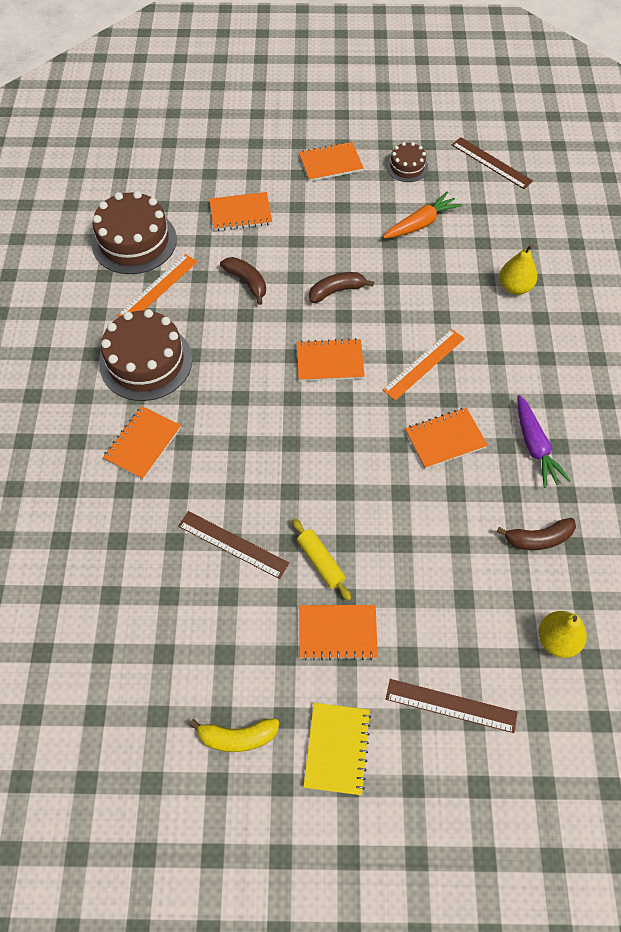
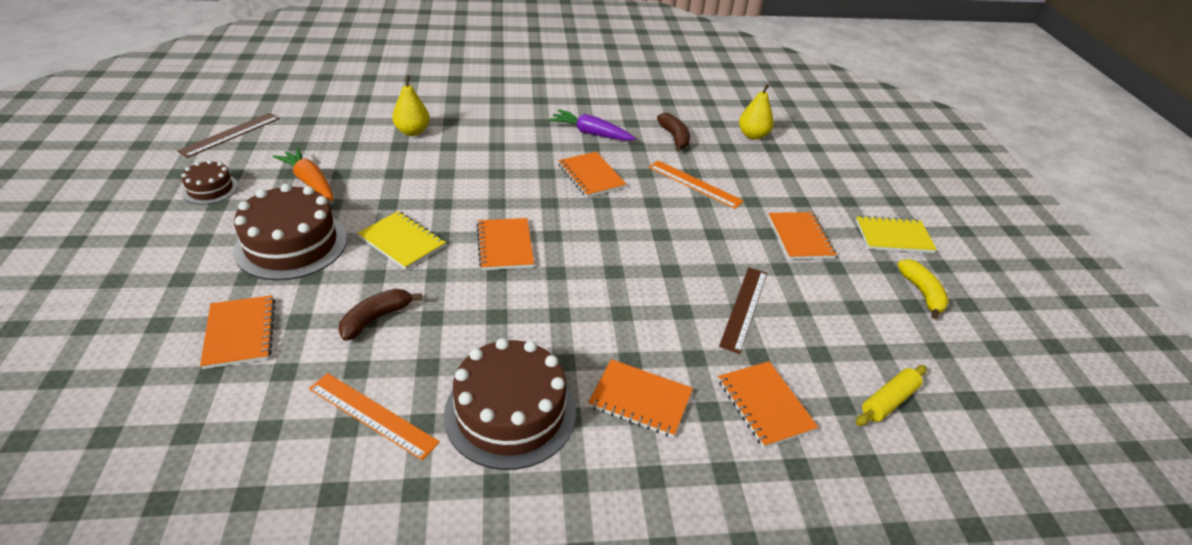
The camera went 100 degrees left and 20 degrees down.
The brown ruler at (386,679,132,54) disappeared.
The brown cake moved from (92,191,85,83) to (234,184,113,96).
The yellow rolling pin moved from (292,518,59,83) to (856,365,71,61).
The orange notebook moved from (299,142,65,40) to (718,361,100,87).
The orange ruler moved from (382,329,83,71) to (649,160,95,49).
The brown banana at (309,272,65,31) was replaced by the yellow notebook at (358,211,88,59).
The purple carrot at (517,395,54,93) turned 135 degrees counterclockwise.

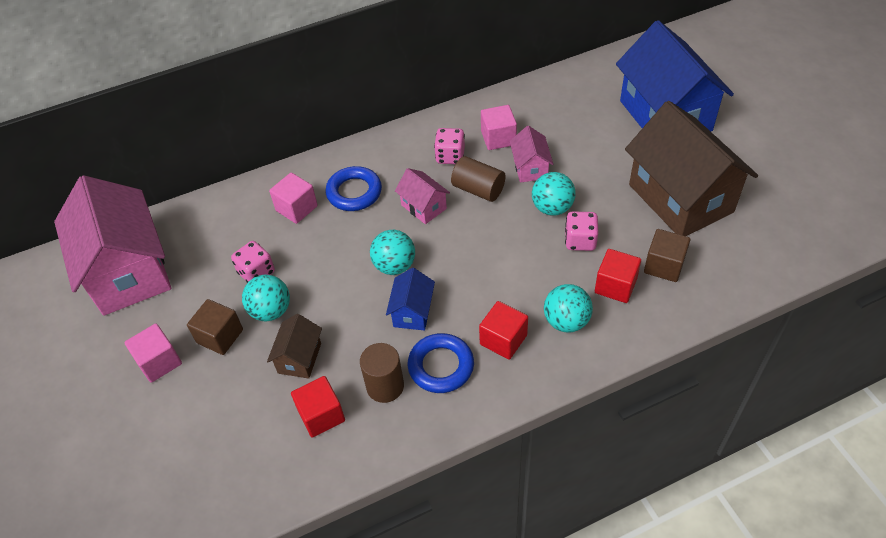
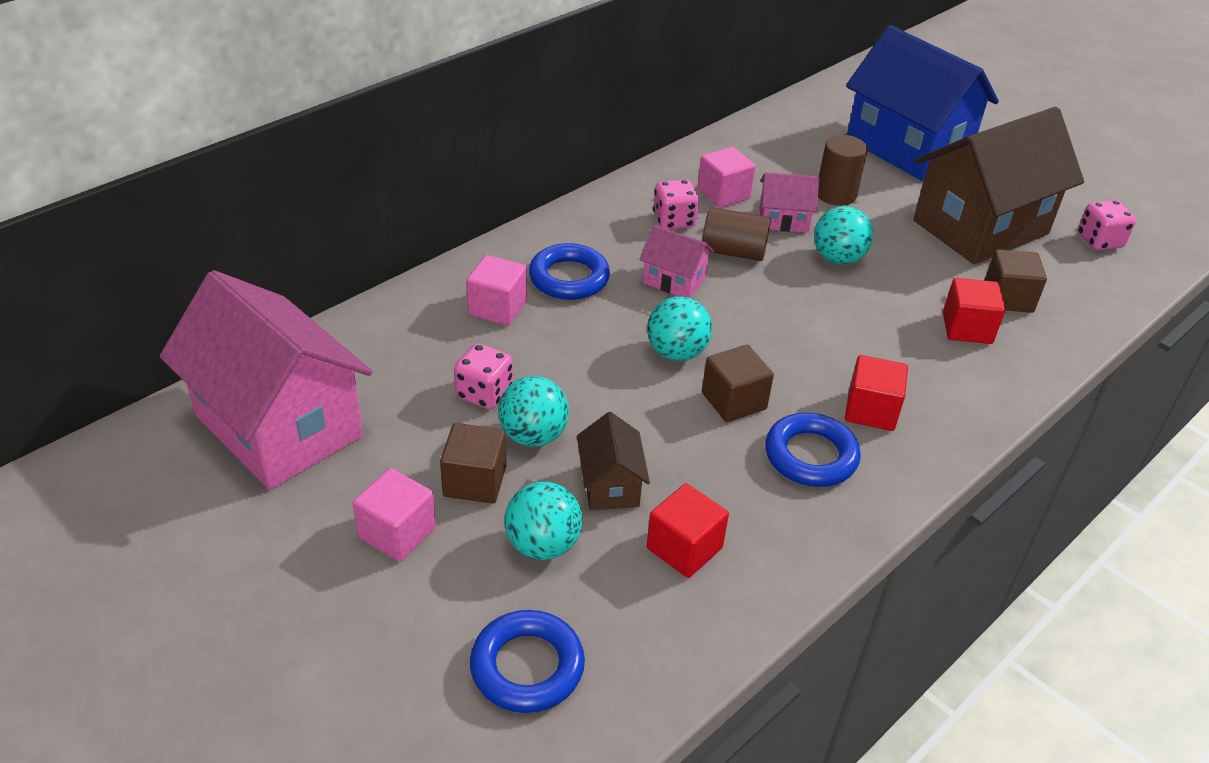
The camera went 25 degrees left and 10 degrees down.
The blue ring at (470,610,115,103) appeared.
The brown cylinder moved from (360,343,44,60) to (818,135,50,71).
The turquoise ball moved from (544,284,49,48) to (504,482,78,78).
The pink dice moved from (565,211,34,40) to (1078,200,58,51).
The blue house at (386,268,49,62) was replaced by the brown cube at (702,345,72,77).
The pink house at (510,126,43,57) turned 60 degrees counterclockwise.
The brown house at (625,101,133,135) turned 75 degrees counterclockwise.

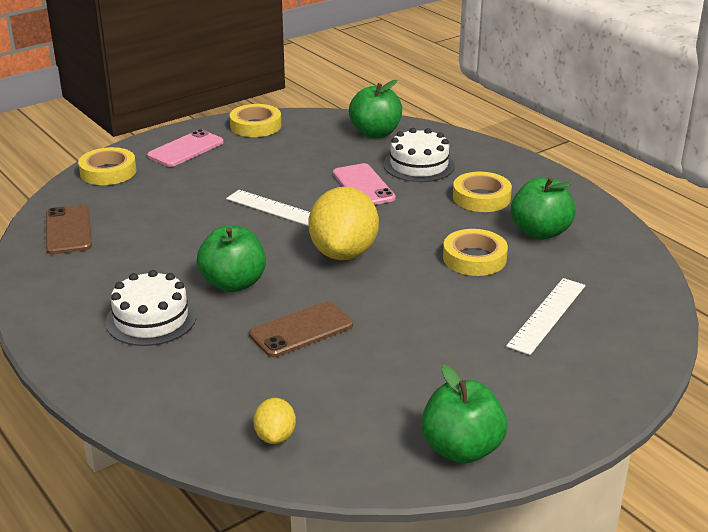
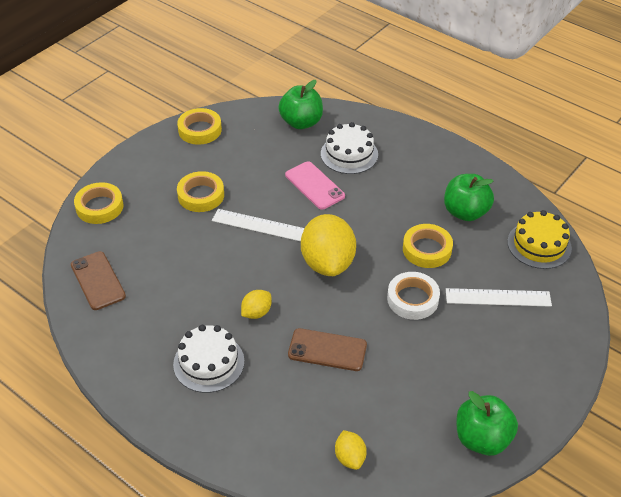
The camera went 15 degrees left and 15 degrees up.
The pink phone at (147,129,77,38) disappeared.
The white tape at (387,272,53,48) appeared.
The yellow cake at (507,210,65,59) appeared.
The yellow tape moved from (453,172,59,40) to (177,171,47,41).
The green apple at (197,226,69,66) was replaced by the yellow lemon at (241,290,31,29).
The brown phone at (249,301,104,56) turned 60 degrees clockwise.
The white ruler at (506,278,79,77) turned 75 degrees clockwise.

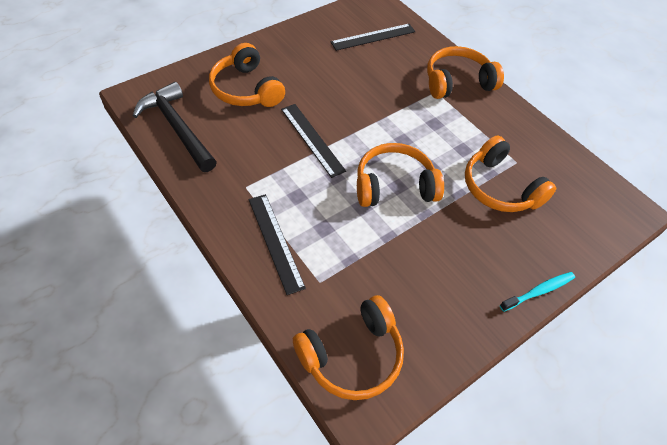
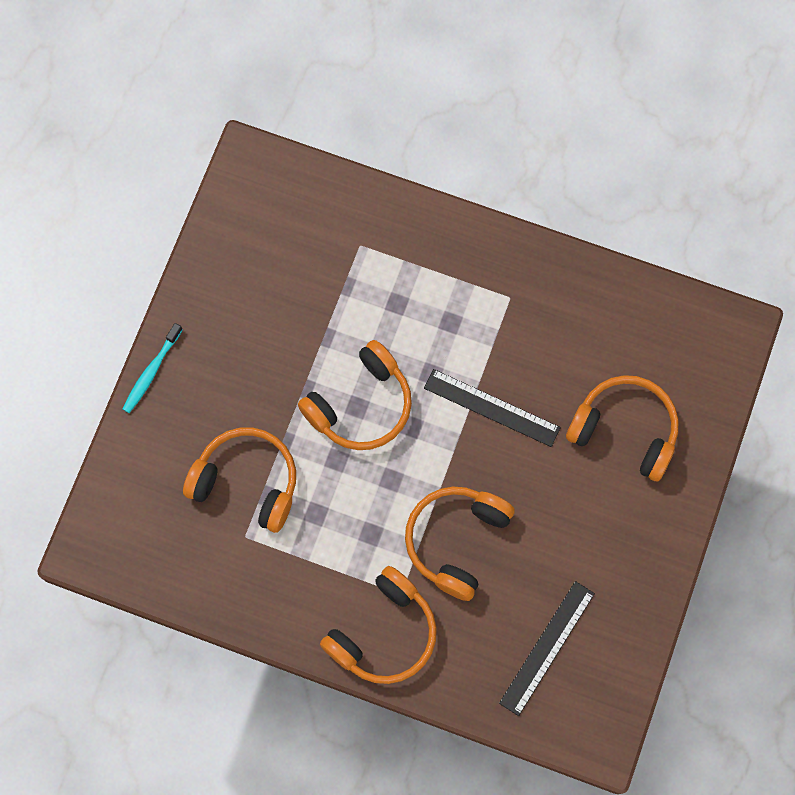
The camera went 150 degrees right and 20 degrees up.
The black hammer at (133,82,84,90) disappeared.
The black ruler at (249,194,57,101) disappeared.
The orange headphones moved from (293,295,111,105) to (405,487,110,114).

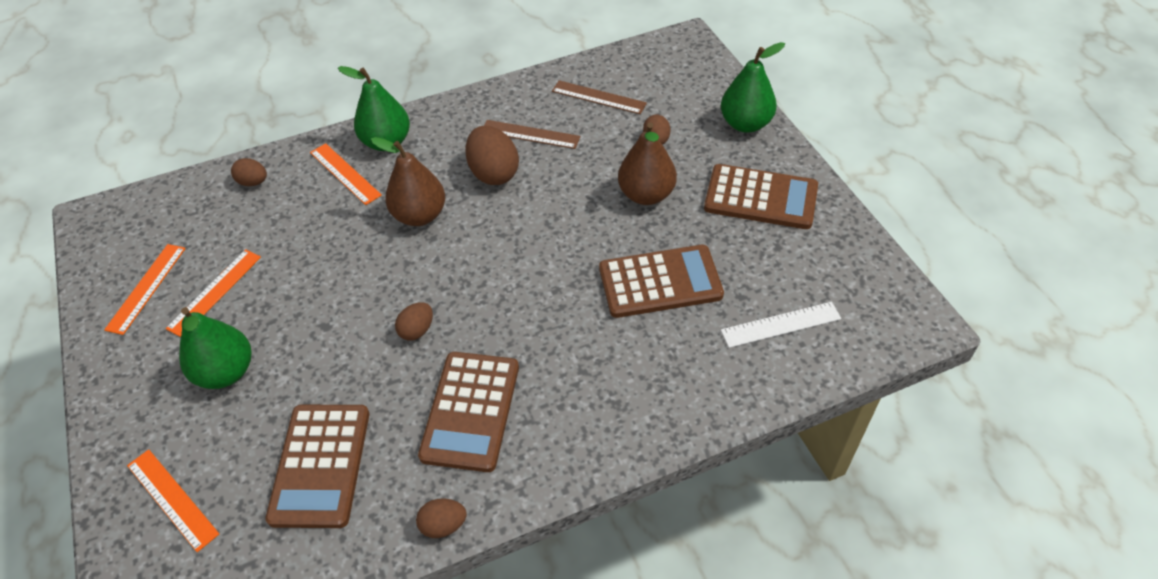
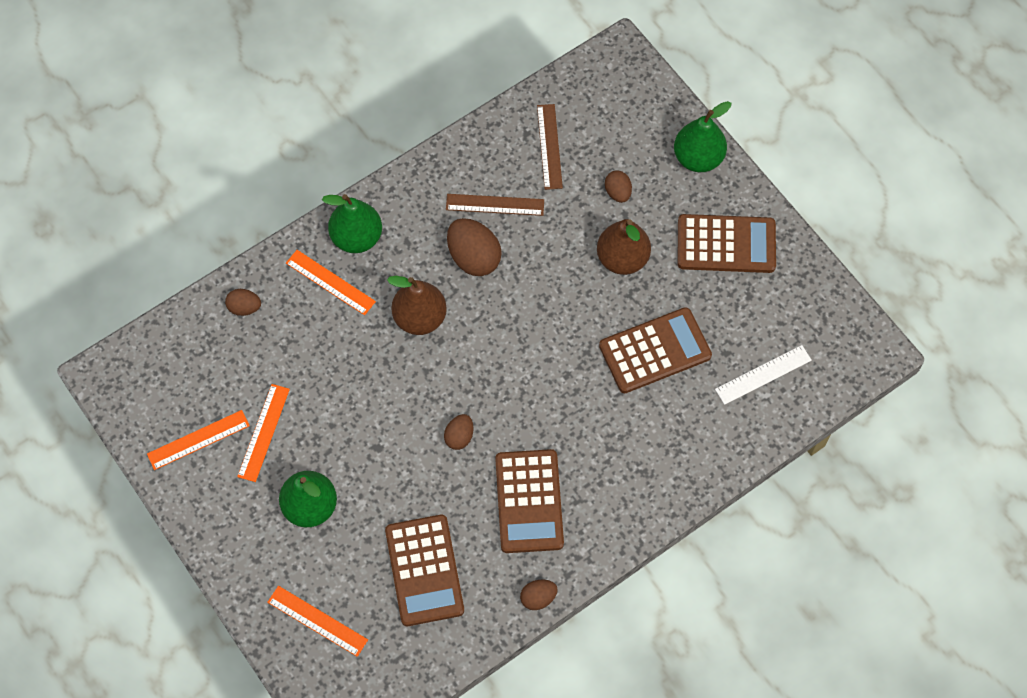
The camera went 15 degrees left and 15 degrees up.
The orange ruler at (104,244,82,91) turned 60 degrees clockwise.
The brown ruler at (552,80,95,34) turned 75 degrees clockwise.

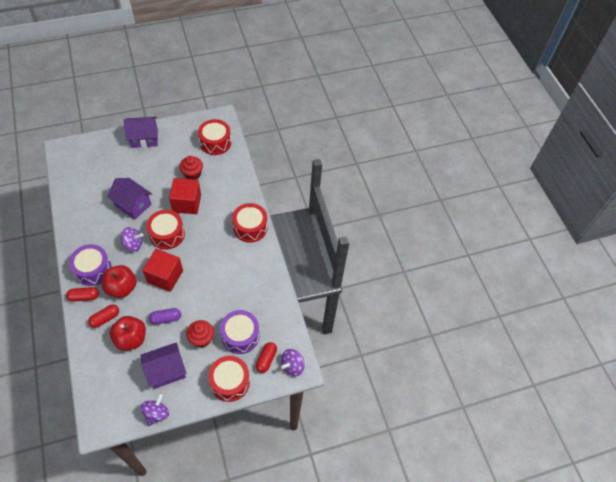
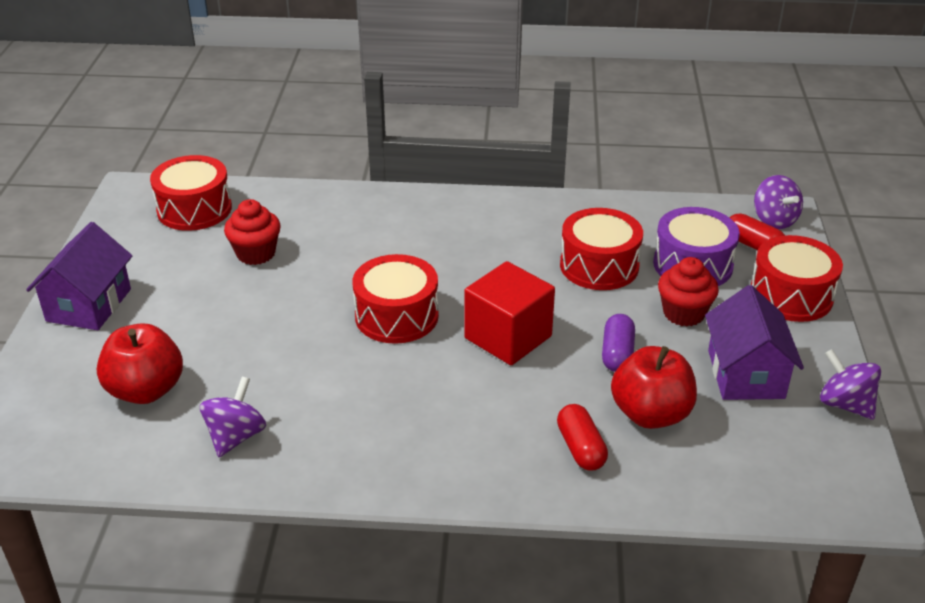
The camera went 65 degrees left and 20 degrees down.
The red capsule at (66,287,33,15) disappeared.
The purple drum at (69,244,43,42) disappeared.
The purple house at (107,178,45,42) disappeared.
The red cube at (169,178,32,36) disappeared.
The red apple moved from (102,265,35,33) to (97,323,86,81).
The purple spinning top moved from (121,227,22,24) to (200,377,66,80).
The red drum moved from (232,203,35,40) to (560,208,83,82).

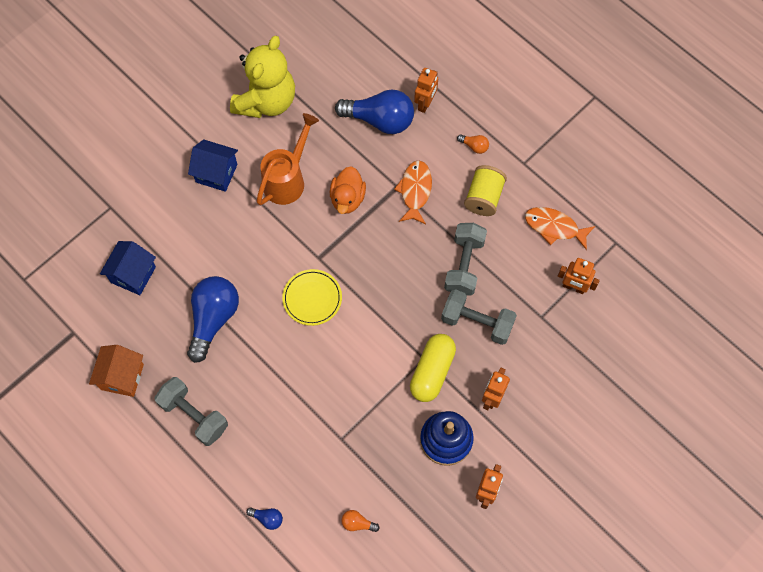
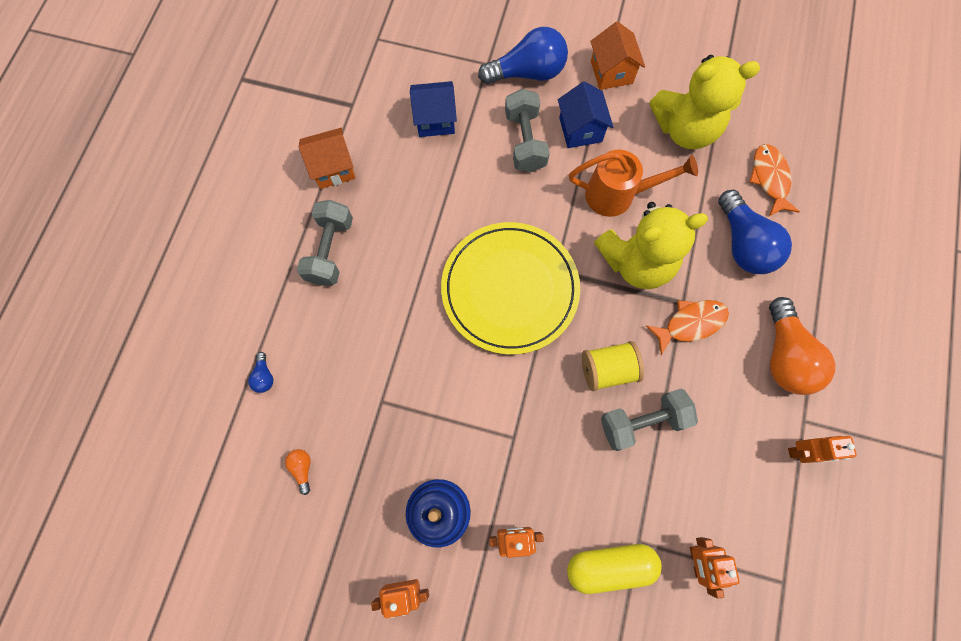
The camera went 60 degrees right and 5 degrees up.
The orange house at (591,21,54,69) appeared.
The blue light bulb moved from (187,276,52,87) to (478,27,90,57).
The yellow capsule moved from (410,334,46,68) to (567,544,95,50).
The orange robot moved from (414,68,24,45) to (788,436,69,27).
The grey dumbbell moved from (441,289,76,56) to (505,89,45,83).
The yellow spool moved from (464,165,43,51) to (582,341,62,50).
The orange fish moved from (525,207,70,43) to (749,144,51,72).
The orange duck at (330,166,36,48) was replaced by the yellow teddy bear at (594,202,114,87).
The yellow plate at (282,269,60,57) changed to 2.01 times the size.
The orange light bulb at (457,134,32,20) changed to 2.38 times the size.

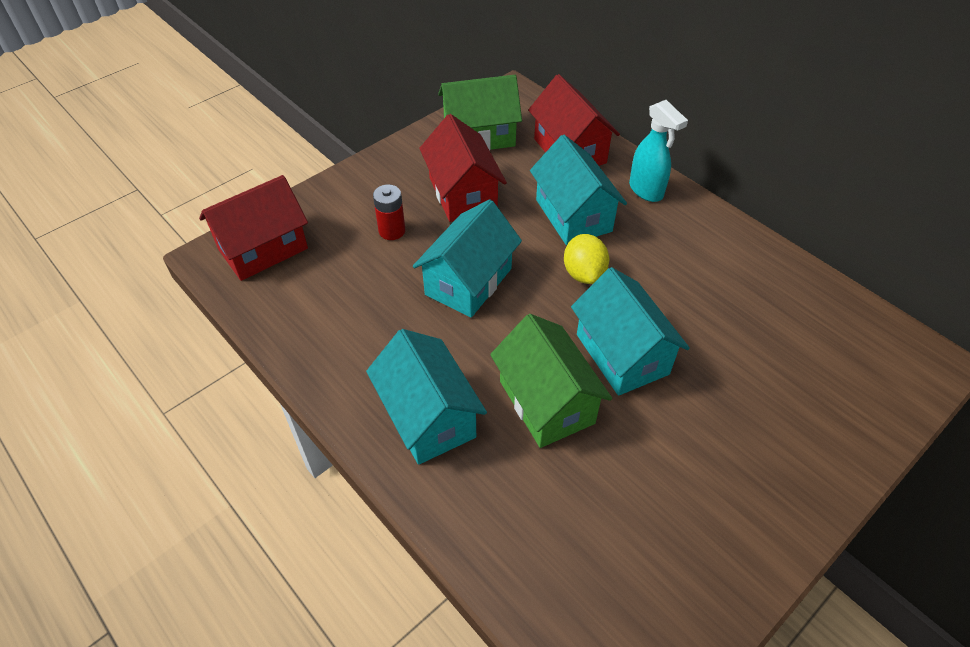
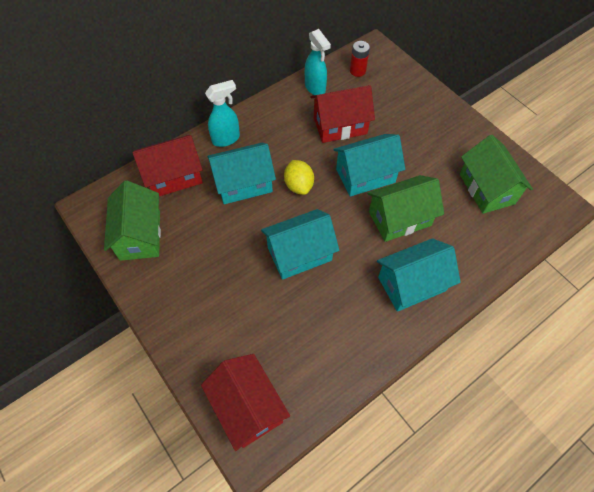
The camera went 85 degrees left and 10 degrees up.
The turquoise spray bottle at (305,29,26,66) appeared.
The green house at (460,135,73,79) appeared.
The red battery moved from (373,185,32,55) to (350,41,20,36).
The red house moved from (419,114,88,108) to (310,85,65,58).
The turquoise house at (413,199,109,118) turned 60 degrees counterclockwise.
The yellow lemon at (564,234,45,50) turned 75 degrees clockwise.

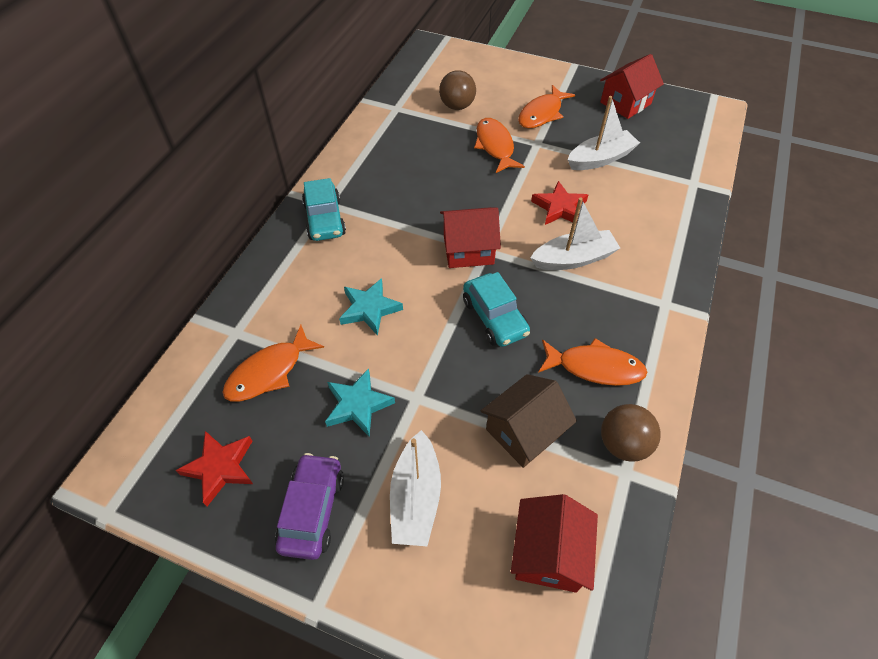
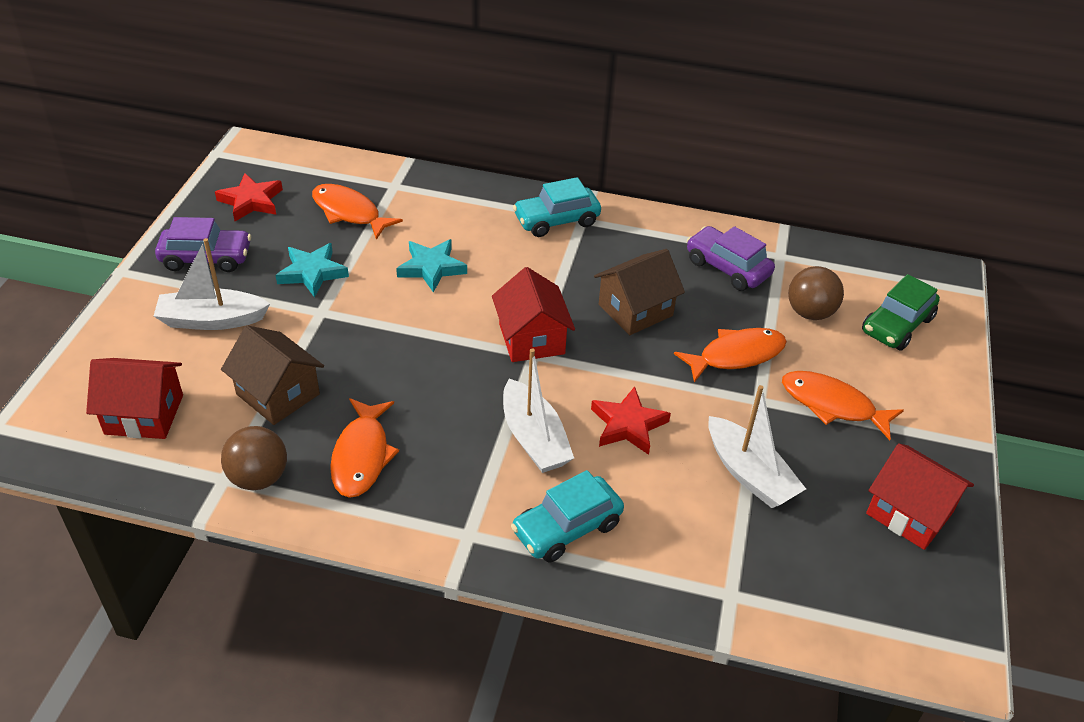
The camera went 80 degrees right and 10 degrees down.
The brown house at (594,249,91,86) appeared.
The purple car at (687,226,88,65) appeared.
The green car at (862,274,78,77) appeared.
The turquoise car moved from (463,272,67,75) to (511,470,113,93).

